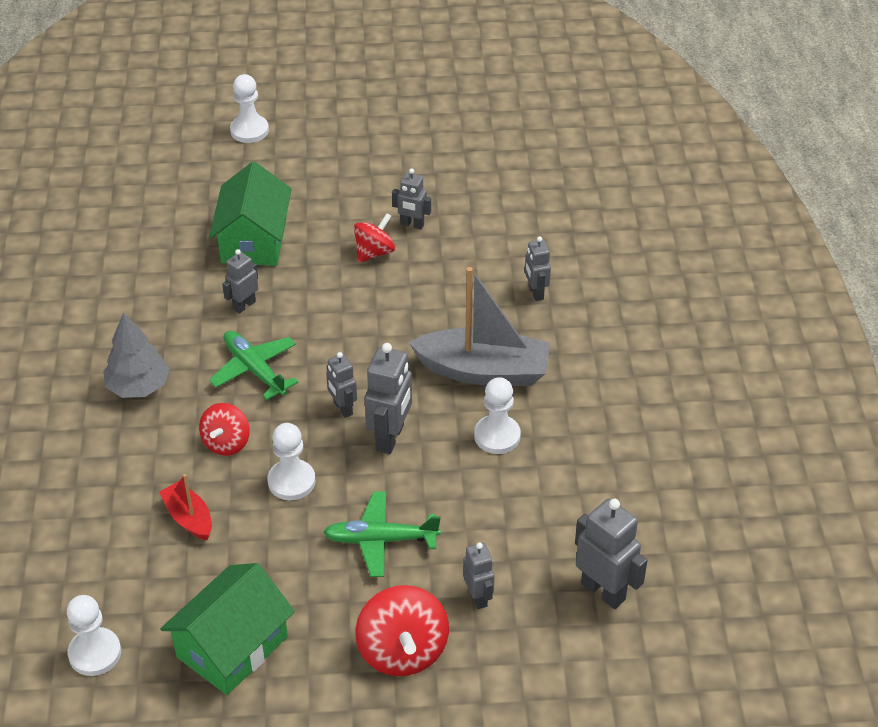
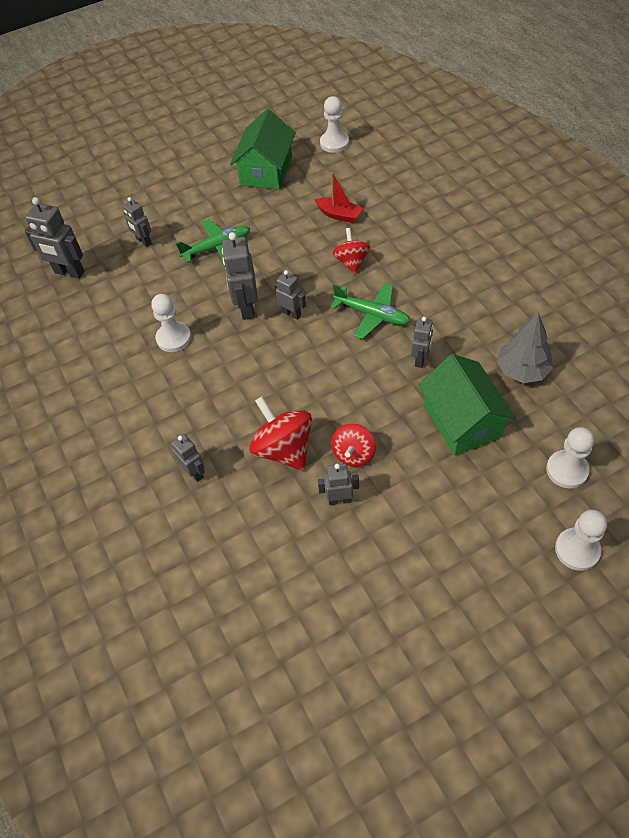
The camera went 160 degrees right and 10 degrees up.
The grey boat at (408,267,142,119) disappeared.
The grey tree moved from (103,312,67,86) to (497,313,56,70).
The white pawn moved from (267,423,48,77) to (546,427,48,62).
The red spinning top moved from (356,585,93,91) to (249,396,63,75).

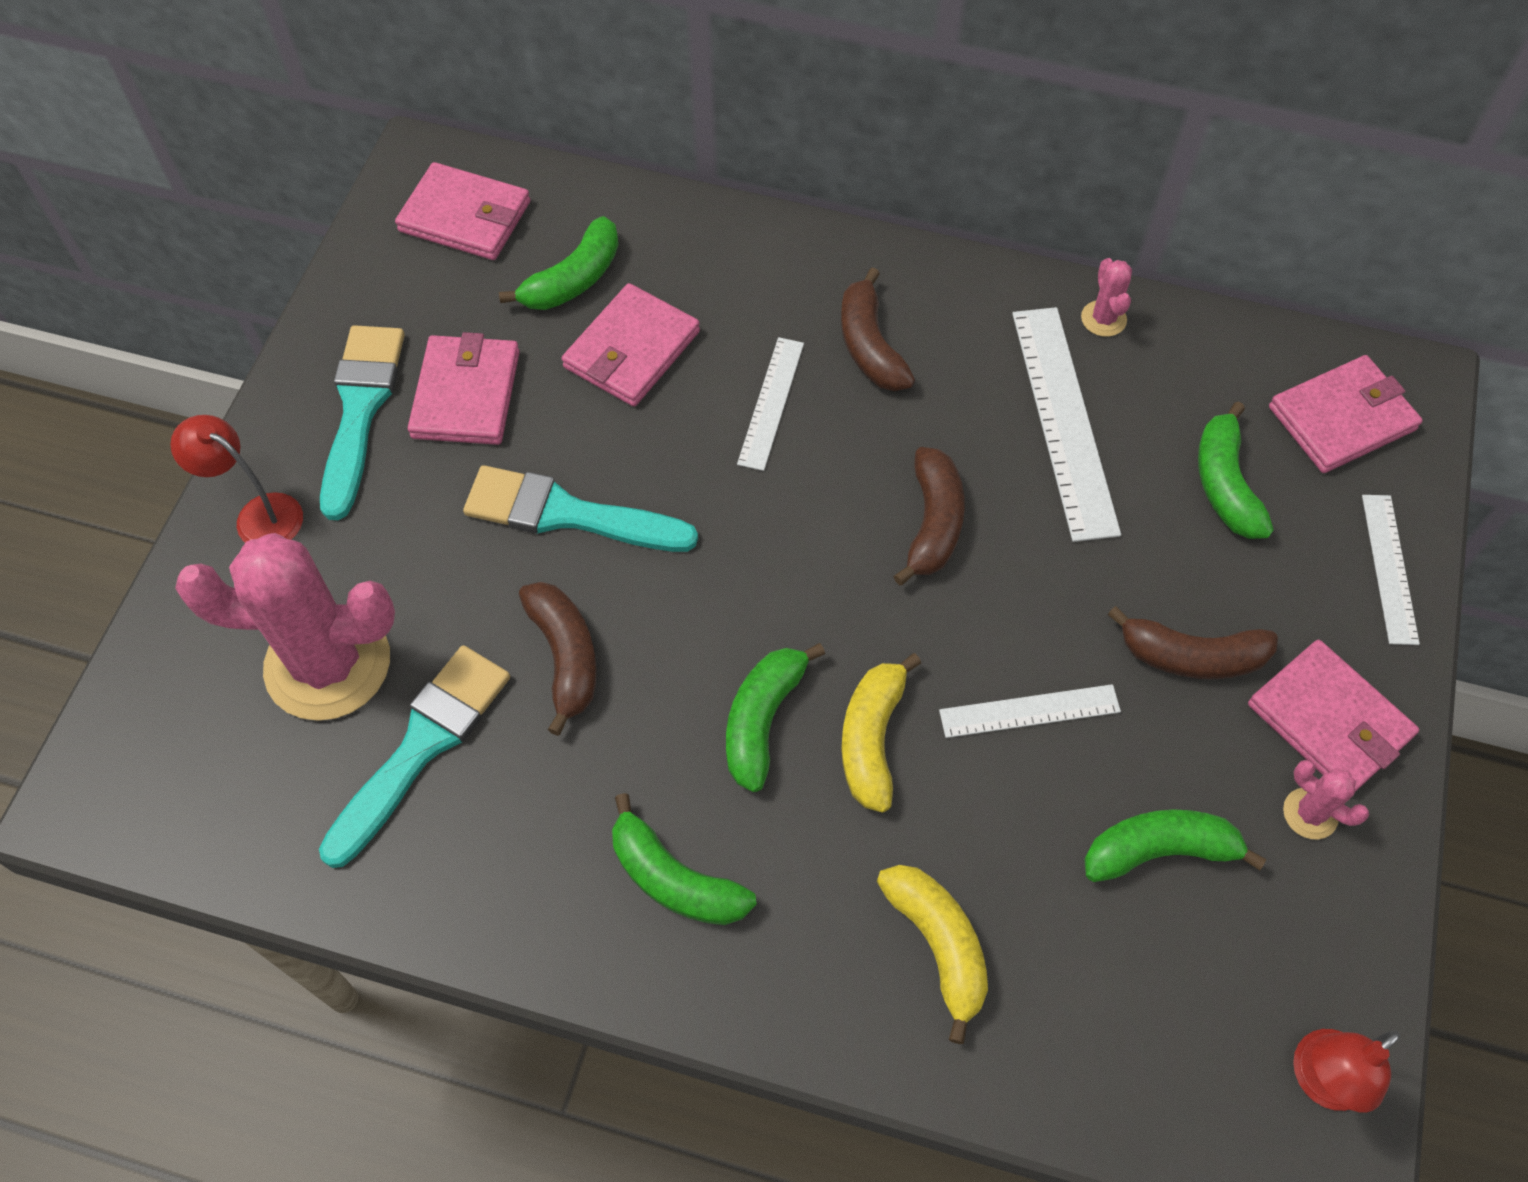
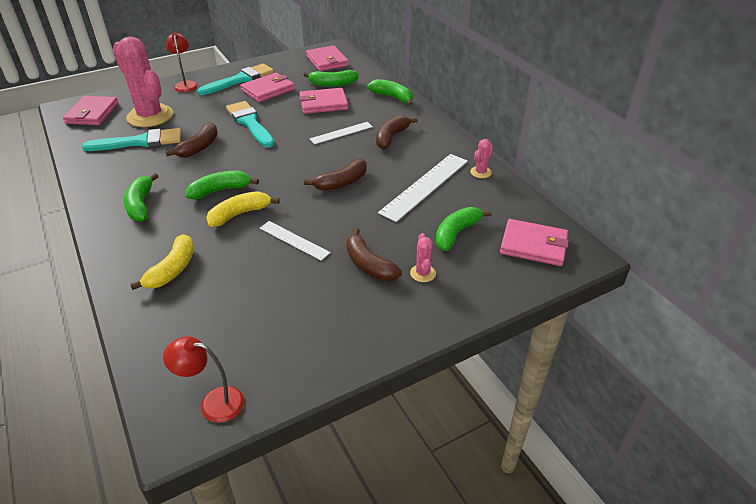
The camera went 45 degrees right and 20 degrees down.
The white ruler at (1362,495,58,150) disappeared.
The green banana moved from (1084,809,182,73) to (367,79,46,27).
The pink wallet moved from (1248,640,171,152) to (63,96,55,29).
The pink cactus moved from (1283,760,86,79) to (410,233,26,49).

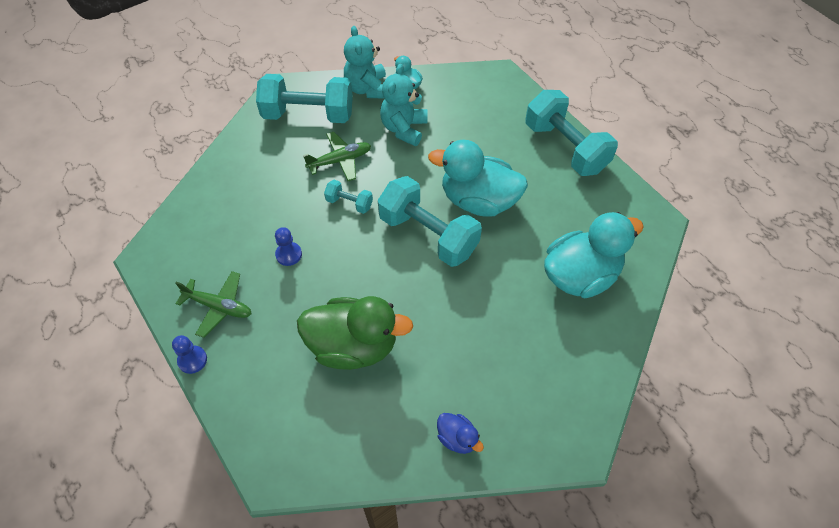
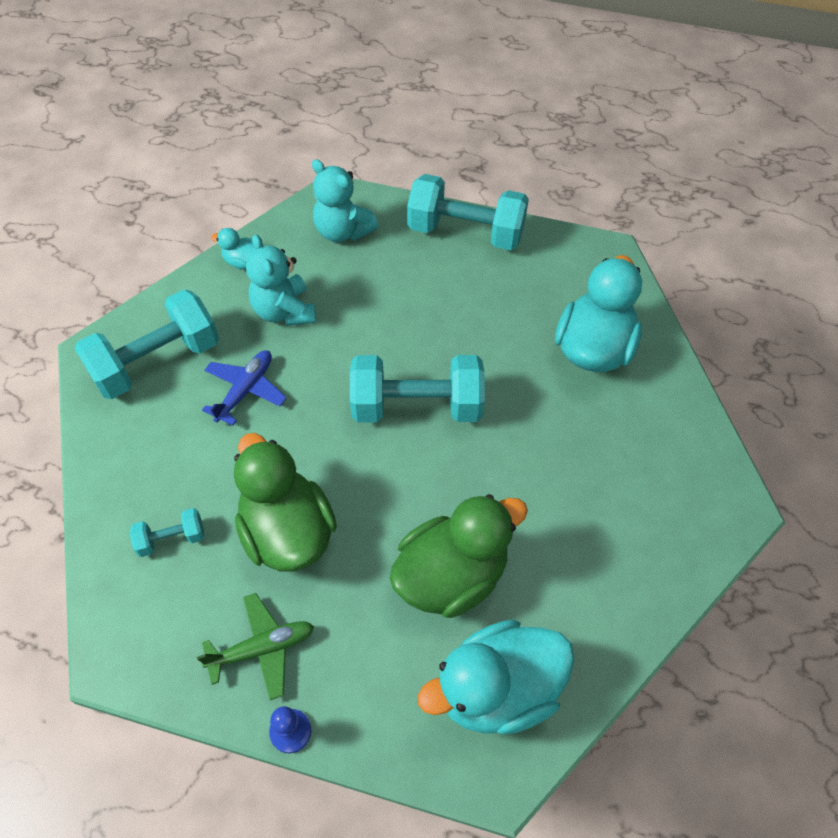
The camera went 40 degrees left and 0 degrees up.
The blue duck at (437,413,47,41) disappeared.
The turquoise dumbbell moved from (324,180,49,34) to (130,508,74,49).
The turquoise teddy bear moved from (344,26,42,73) to (312,159,66,83).
The turquoise duck moved from (428,140,100,77) to (418,620,157,115).
The blue pawn at (275,227,27,39) was replaced by the green duck at (234,433,103,139).
The green plane at (303,132,68,49) became the blue plane at (202,350,85,75).

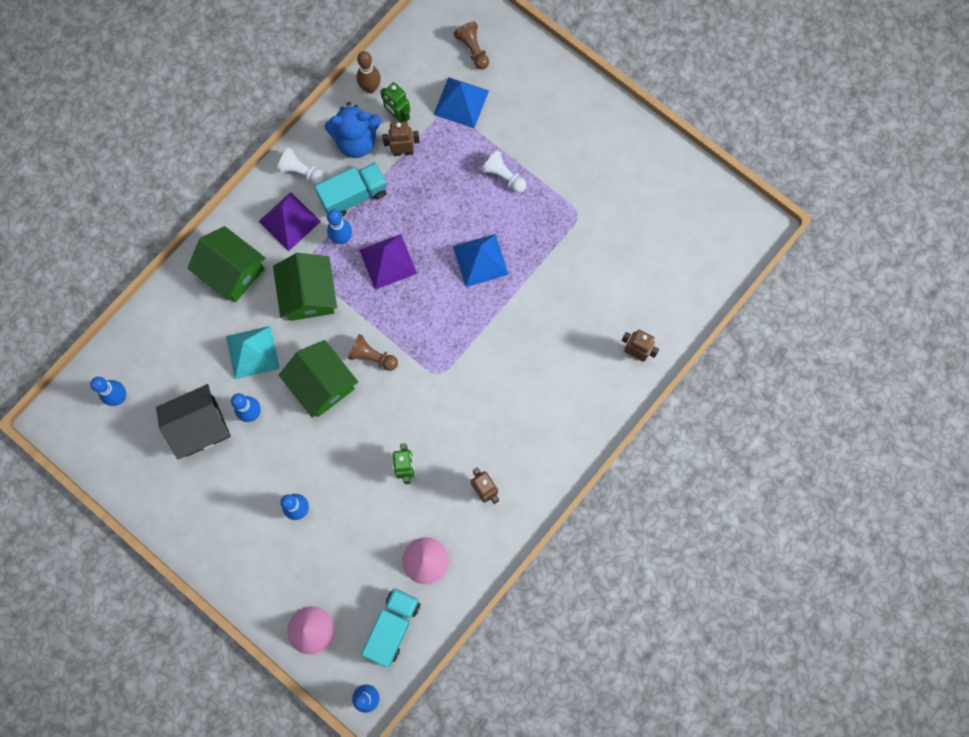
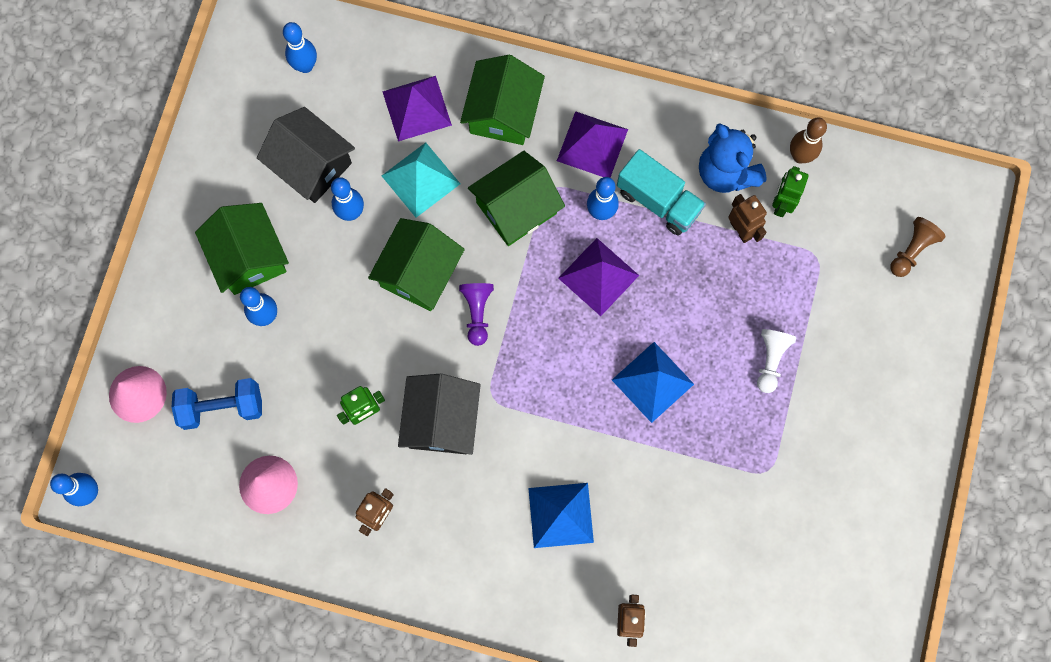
The camera went 65 degrees right and 0 degrees up.
The white pawn at (277,147,48,38) disappeared.
The turquoise truck at (361,588,59,79) disappeared.
The blue dumbbell at (171,378,91,52) appeared.
The green house at (195,203,94,92) appeared.
The purple pyramid at (382,76,70,65) appeared.
The black house at (398,374,83,81) appeared.
The blue pyramid moved from (434,77,55,51) to (528,483,66,65).
The brown pawn at (348,334,50,37) became the purple pawn at (459,283,35,63).

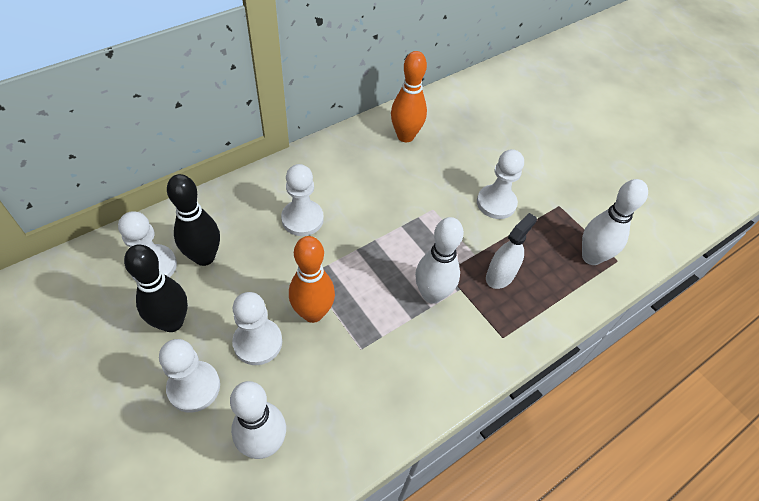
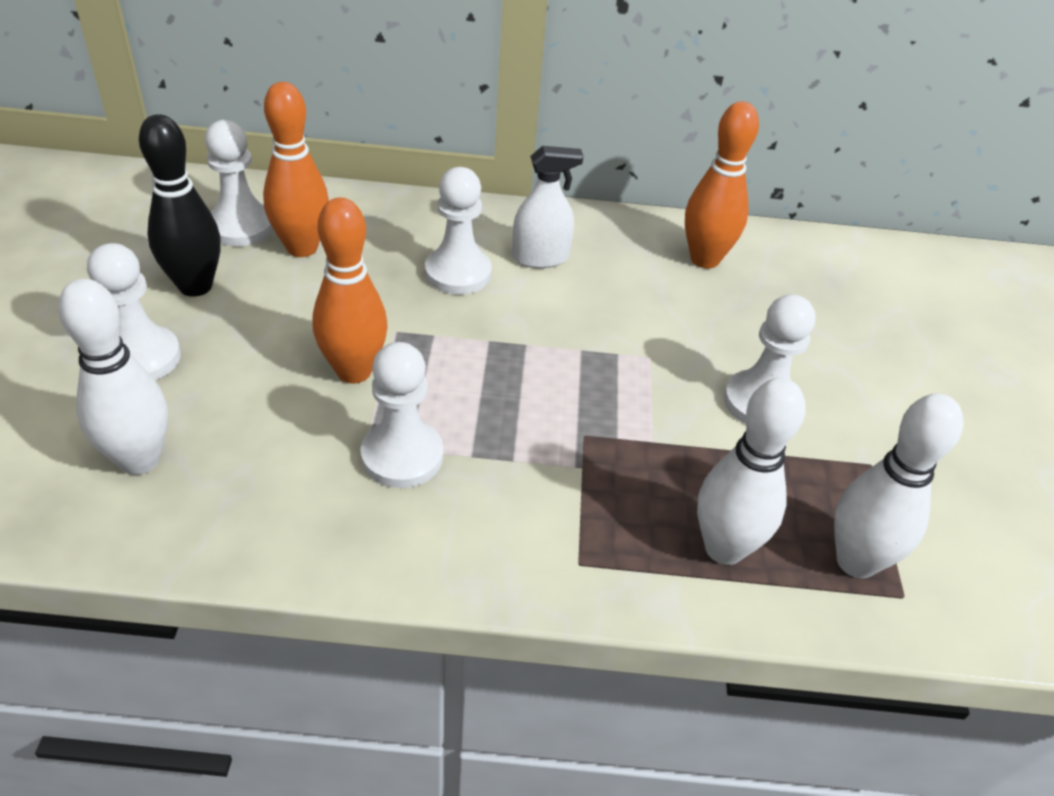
The camera went 40 degrees right and 10 degrees down.
The white pawn moved from (232,292,50,73) to (361,342,82,146).
The white bowling pin moved from (415,217,49,87) to (697,378,109,187).
The white spray bottle moved from (486,213,51,76) to (512,146,71,122).
The black bowling pin at (167,174,53,92) became the orange bowling pin at (263,82,66,175).

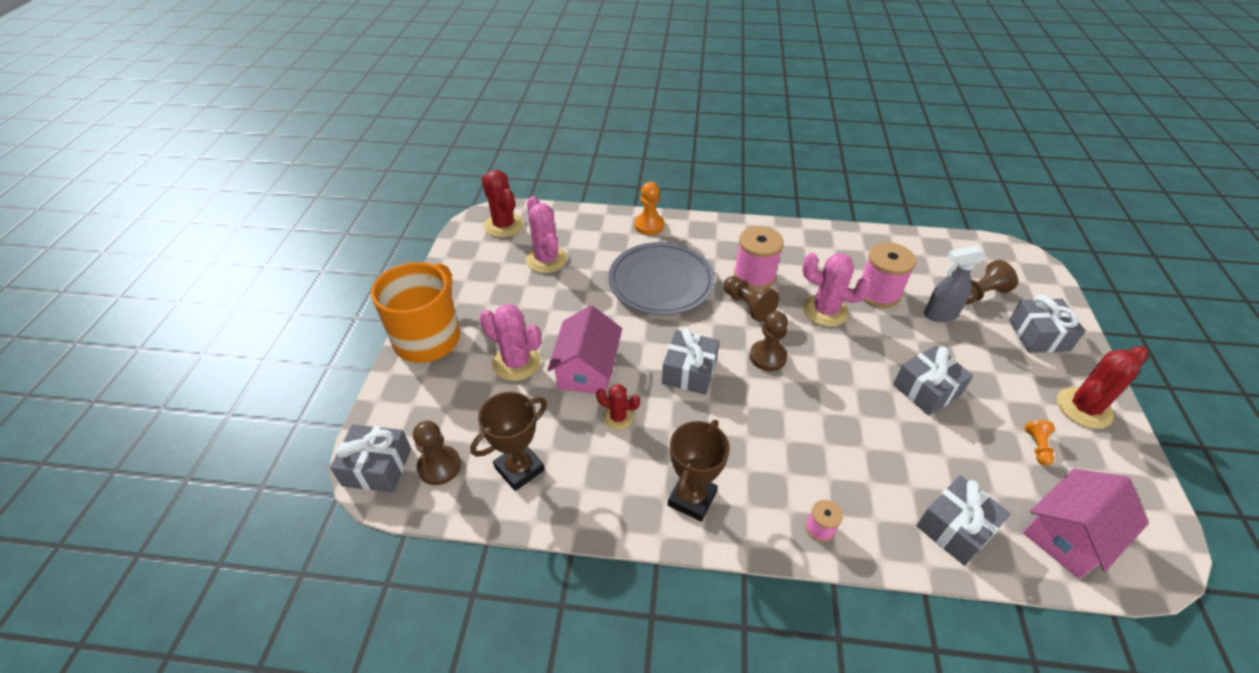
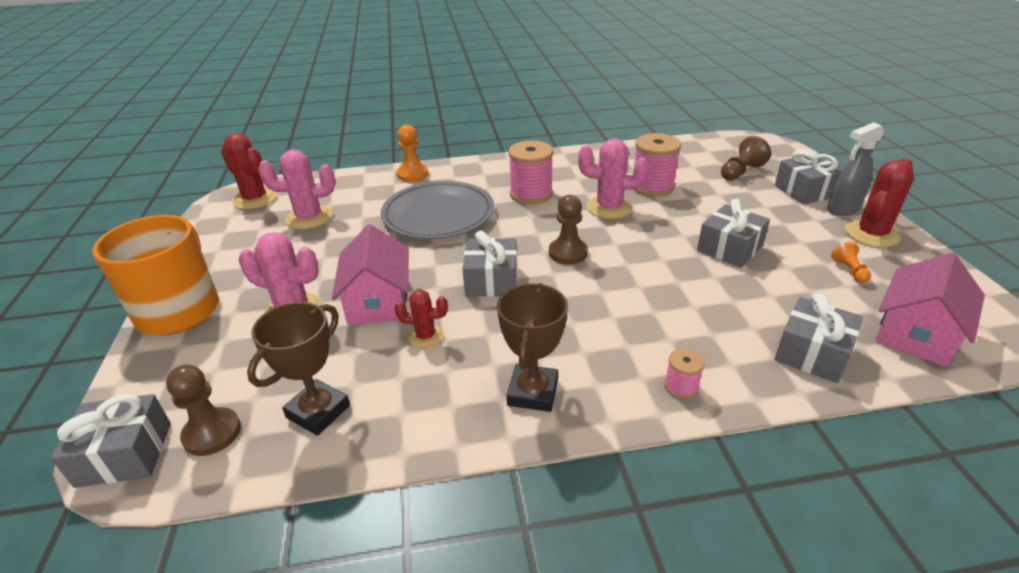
The camera went 15 degrees left and 10 degrees down.
The brown pawn at (723,276,56,46) disappeared.
The grey spray bottle moved from (924,246,62,76) to (827,122,58,94).
The pink cactus at (525,196,42,77) turned 60 degrees counterclockwise.

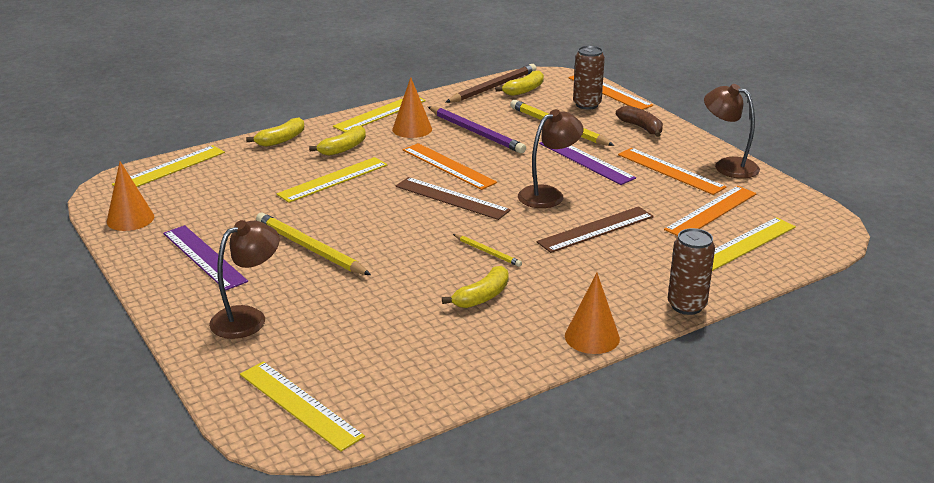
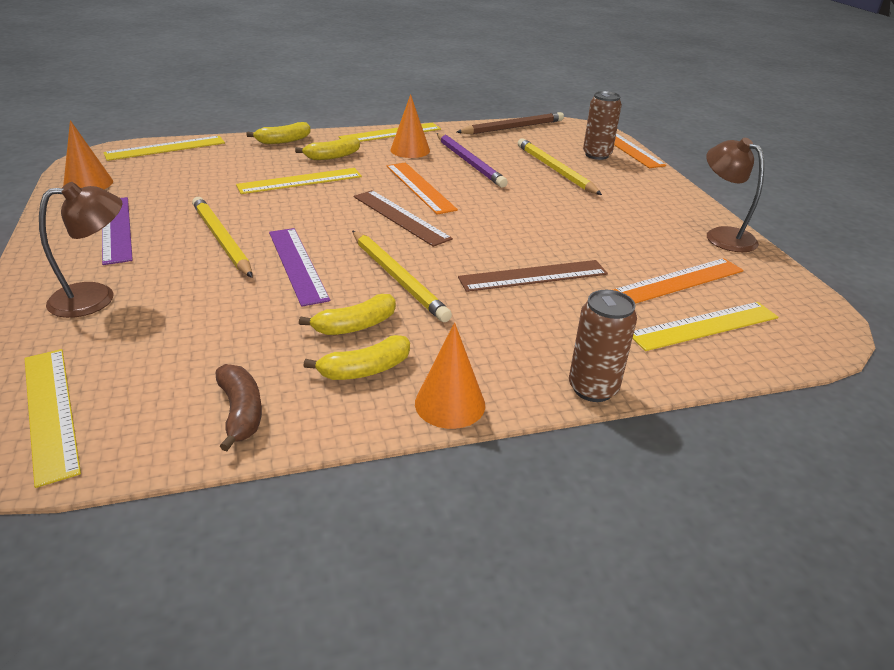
The camera went 15 degrees right and 5 degrees up.
The brown lamp at (518,109,66,99) disappeared.
The orange ruler at (618,148,108,47) disappeared.
The yellow banana moved from (495,70,49,26) to (304,335,106,45).
The purple ruler moved from (539,142,97,43) to (269,228,61,79).
The brown banana moved from (616,106,47,31) to (216,364,46,87).
The yellow pencil at (453,234,69,33) changed to 1.91 times the size.

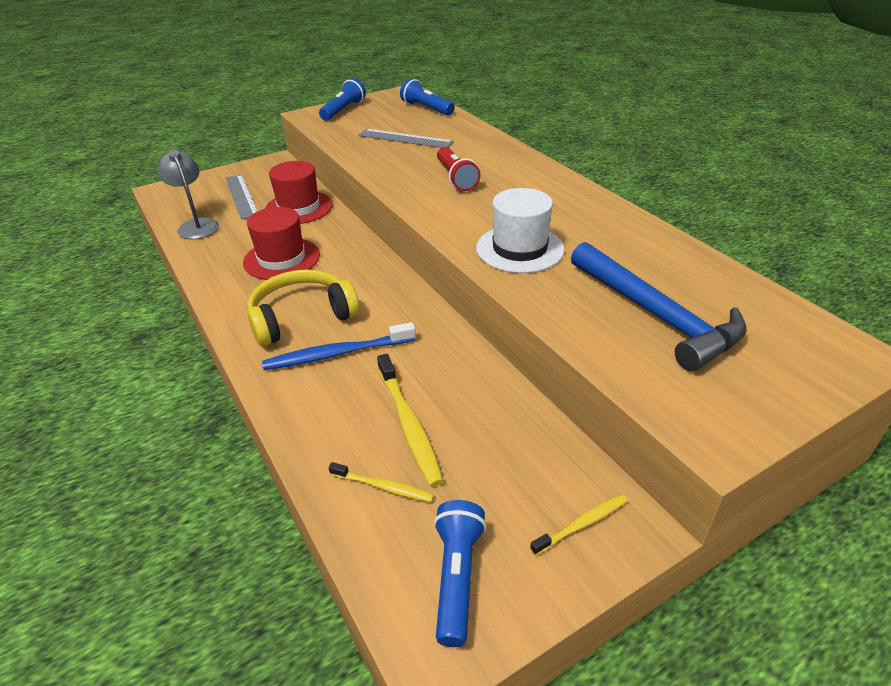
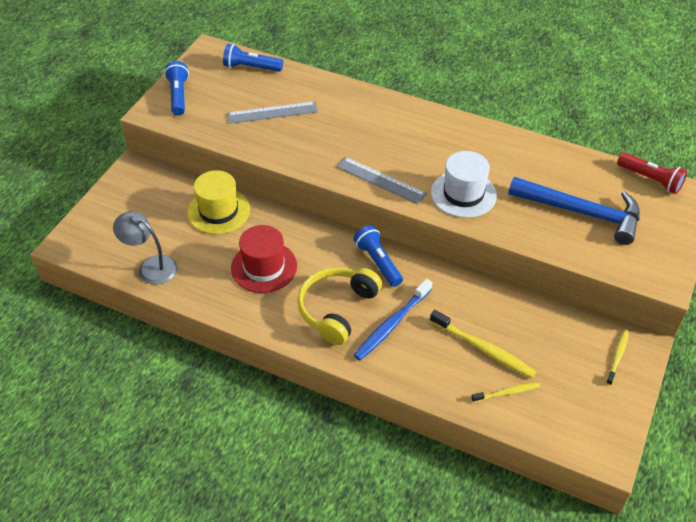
The camera went 35 degrees left and 10 degrees up.
The grey ruler moved from (225,174,33,45) to (336,157,91,47).
The blue flashlight moved from (434,500,52,147) to (354,225,49,62).
The red flashlight moved from (437,147,44,44) to (617,153,70,41).
The red hat at (265,161,68,63) became the yellow hat at (187,170,63,64).

